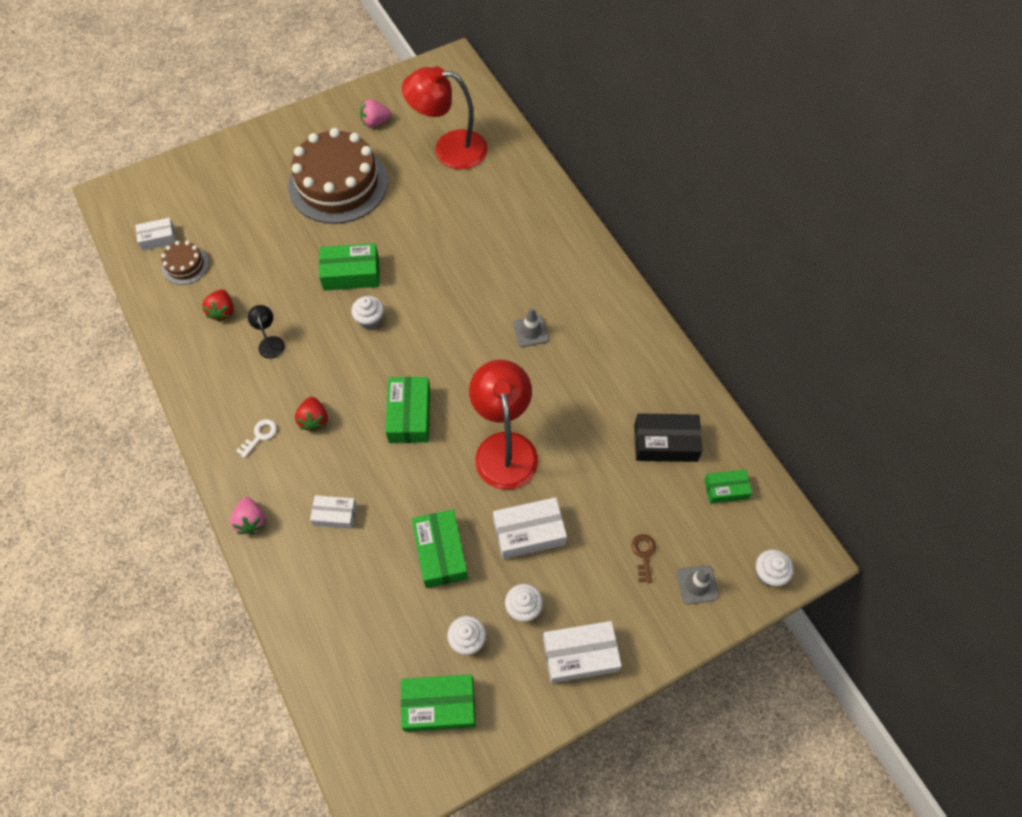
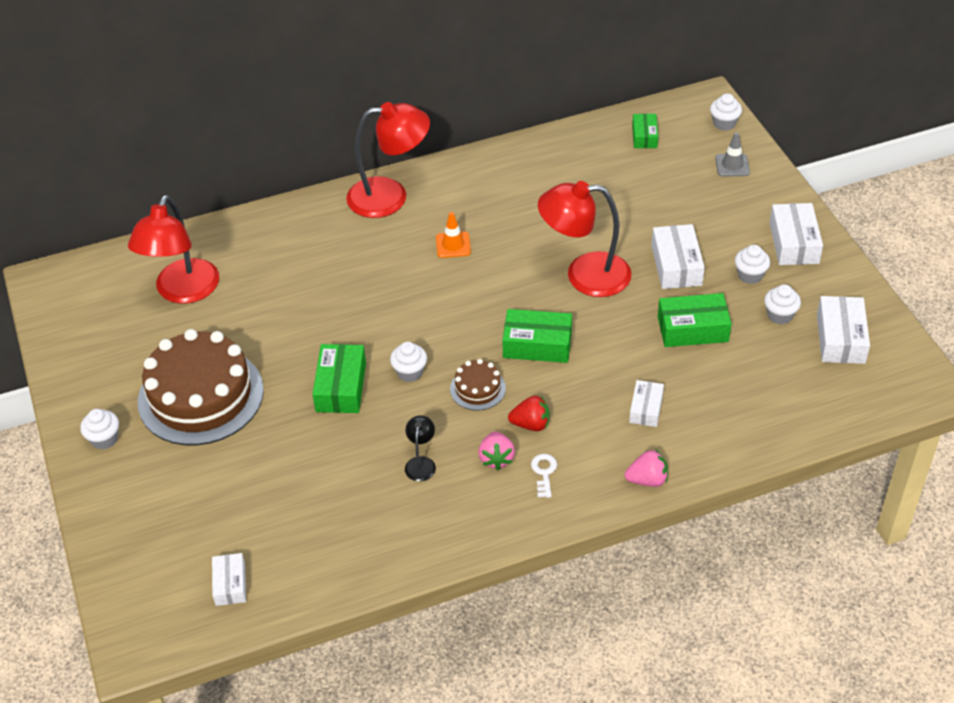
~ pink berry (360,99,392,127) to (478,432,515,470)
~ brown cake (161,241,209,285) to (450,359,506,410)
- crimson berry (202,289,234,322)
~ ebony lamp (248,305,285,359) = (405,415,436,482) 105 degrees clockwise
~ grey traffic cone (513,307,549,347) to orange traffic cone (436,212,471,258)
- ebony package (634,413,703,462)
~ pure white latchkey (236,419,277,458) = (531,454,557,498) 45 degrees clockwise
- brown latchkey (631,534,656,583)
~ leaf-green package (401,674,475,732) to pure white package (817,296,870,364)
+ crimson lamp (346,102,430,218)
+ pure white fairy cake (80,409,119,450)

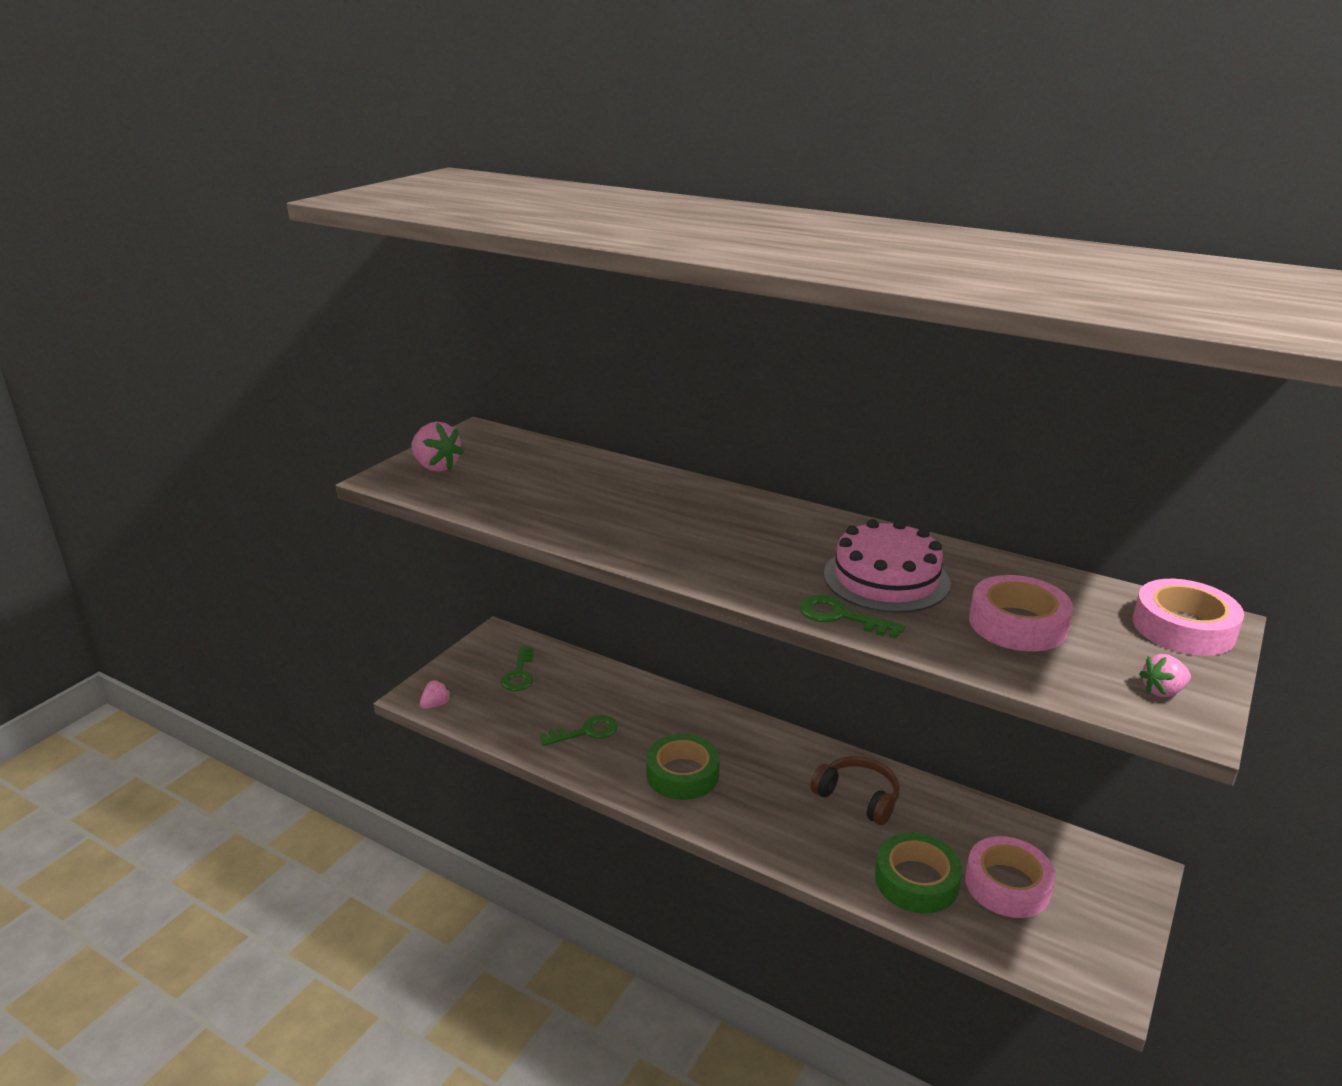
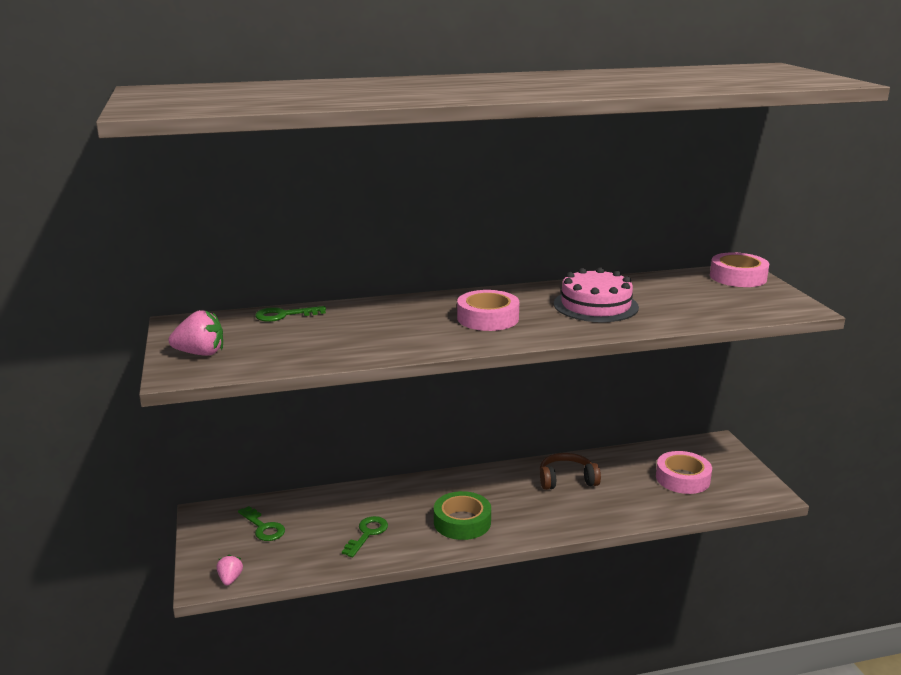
~ pink roll of tape (969,575,1073,651) to (457,290,519,331)
~ leaf-green latchkey (799,595,905,639) to (255,306,326,322)
- pink berry (1139,654,1191,697)
- leaf-green roll of tape (875,832,962,914)

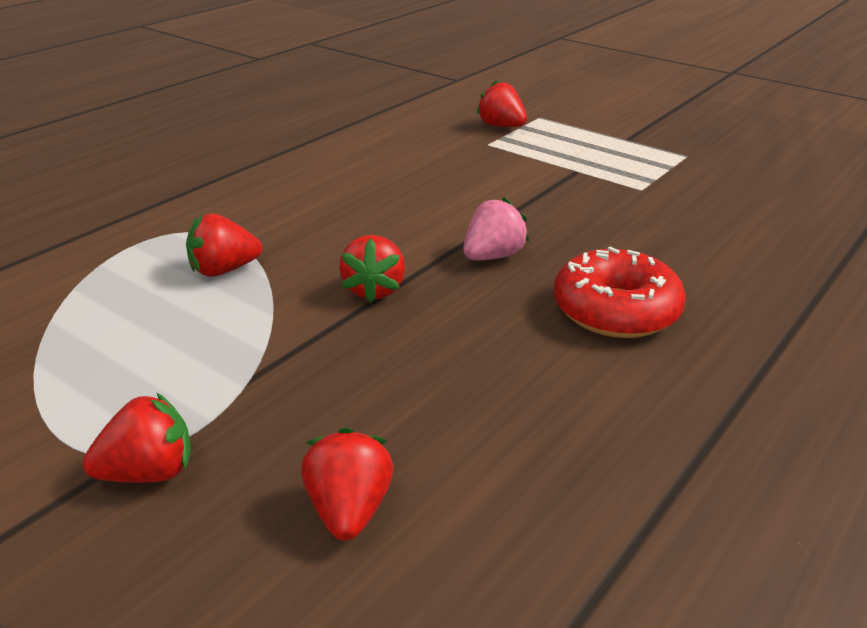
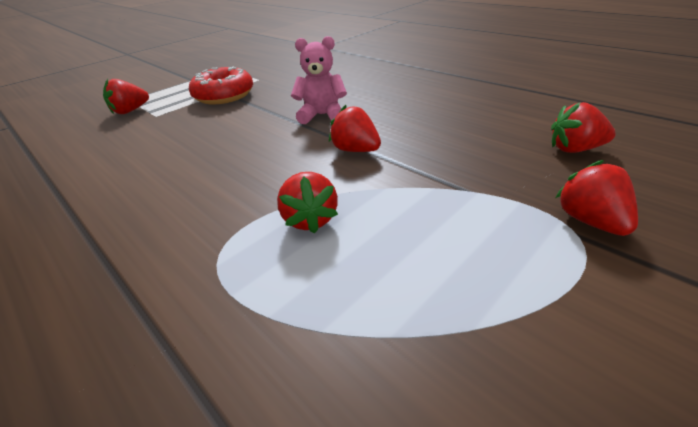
~ pink berry (463,197,529,260) to pink teddy (291,36,347,124)
~ crimson berry (339,235,405,303) = (329,105,381,152) 150 degrees counterclockwise
~ crimson donut (554,247,686,338) to (189,67,253,104)

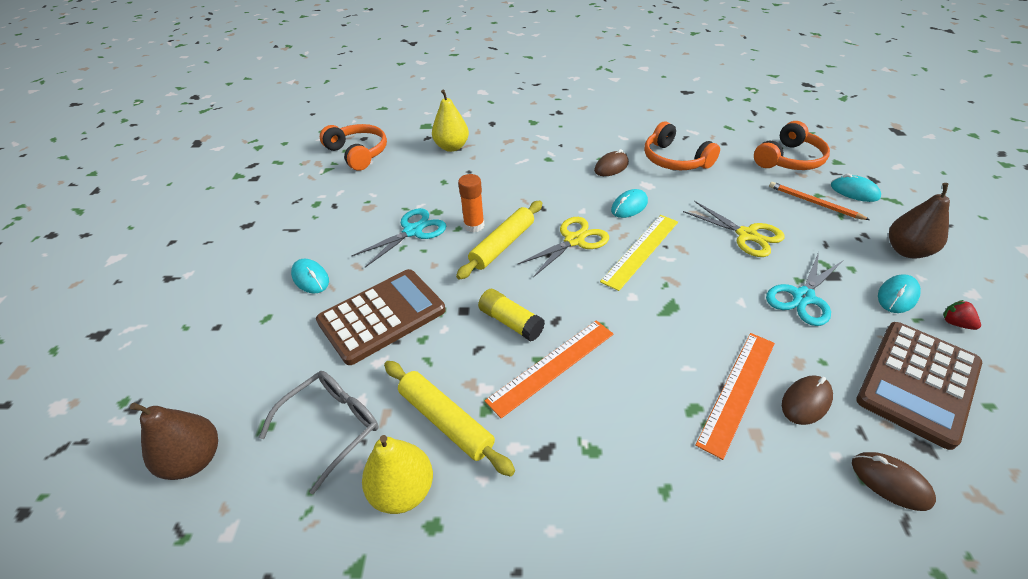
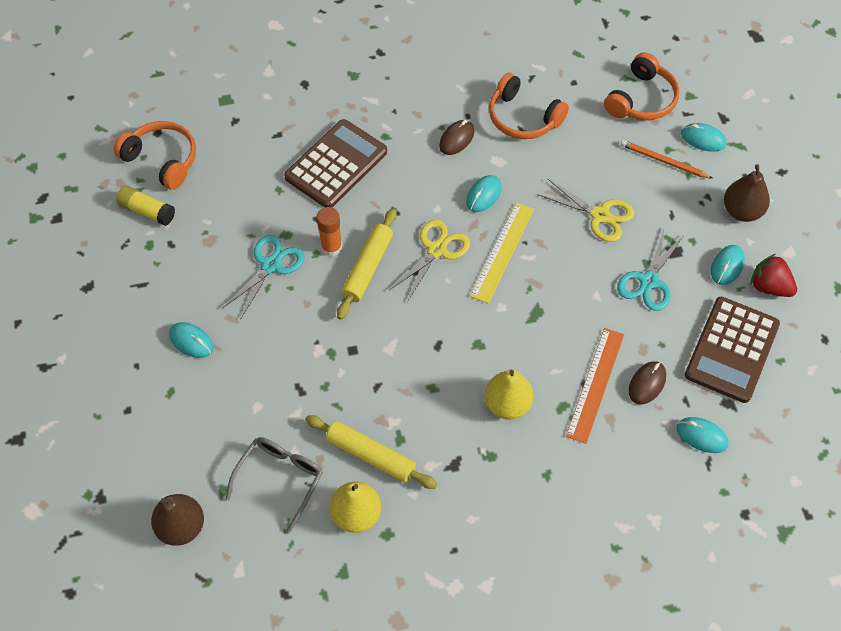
~ bright yellow pear (432,89,469,152) to (484,369,534,420)
~ brown adding machine (316,269,446,365) to (284,119,387,207)
~ bright yellow glue (478,289,545,342) to (116,186,175,226)
~ crimson berry (943,300,981,330) = (751,254,797,297) x1.75
- orange ruler (485,320,613,418)
~ brown computer mouse (852,452,936,511) to teal computer mouse (677,417,728,453)

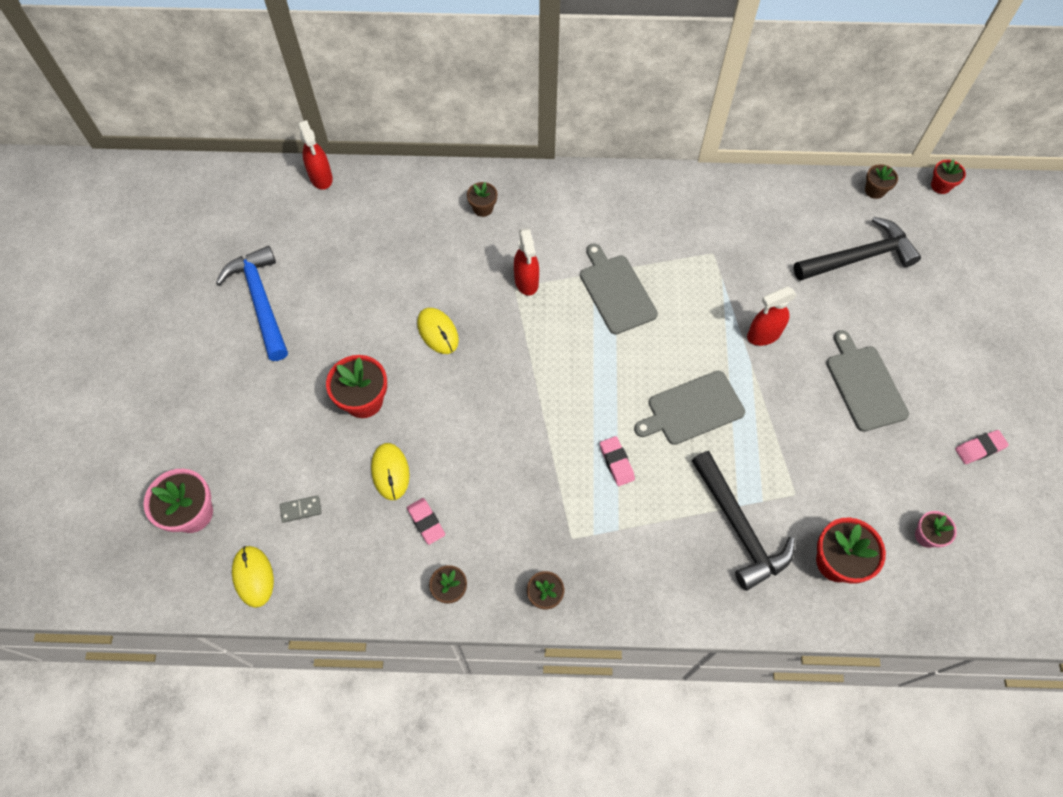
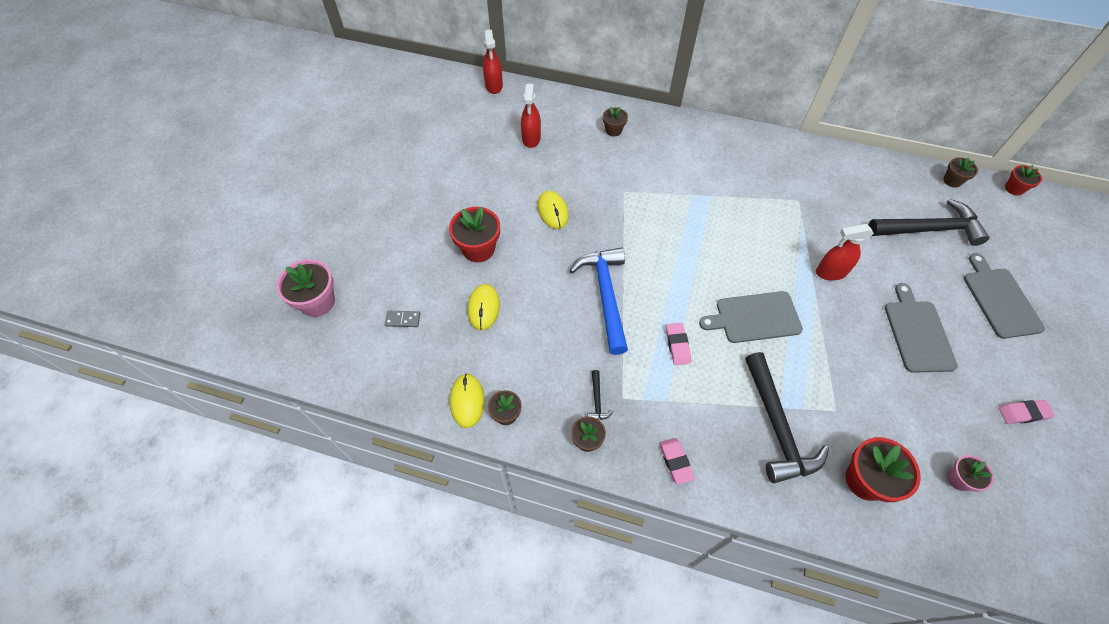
~ crimson spray bottle (514,228,539,296) to (521,84,541,148)
~ grey chopping board (580,243,658,335) to (964,253,1045,339)
~ cobalt hammer (216,246,288,361) to (570,247,628,355)
~ pink gum eraser (407,498,445,545) to (659,438,695,485)
~ bright yellow computer mouse (232,546,274,608) to (450,373,485,428)
+ ebony hammer (587,370,613,420)

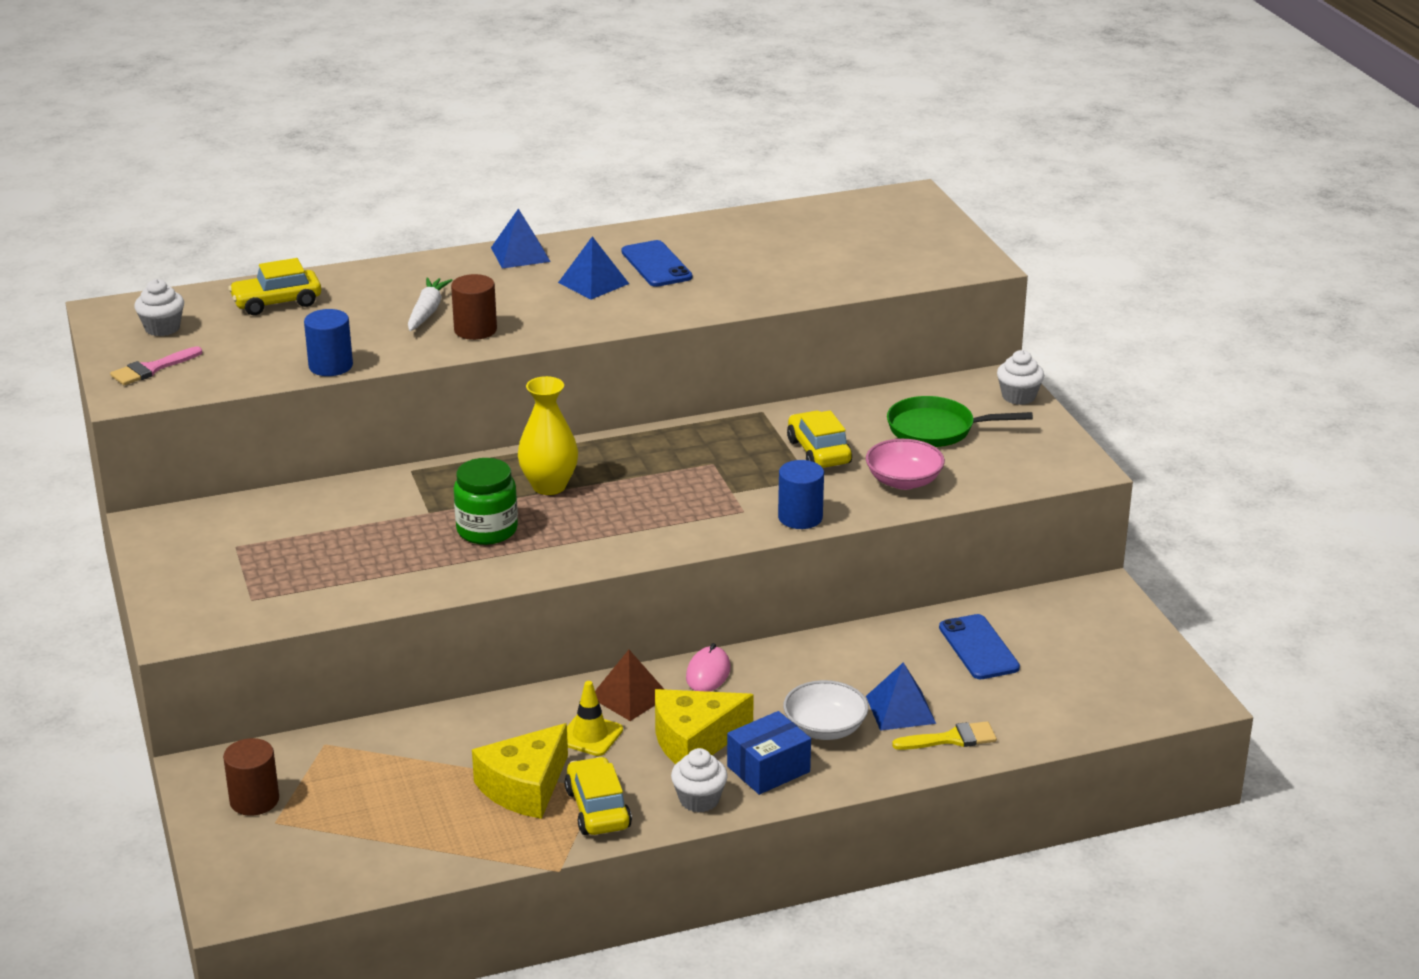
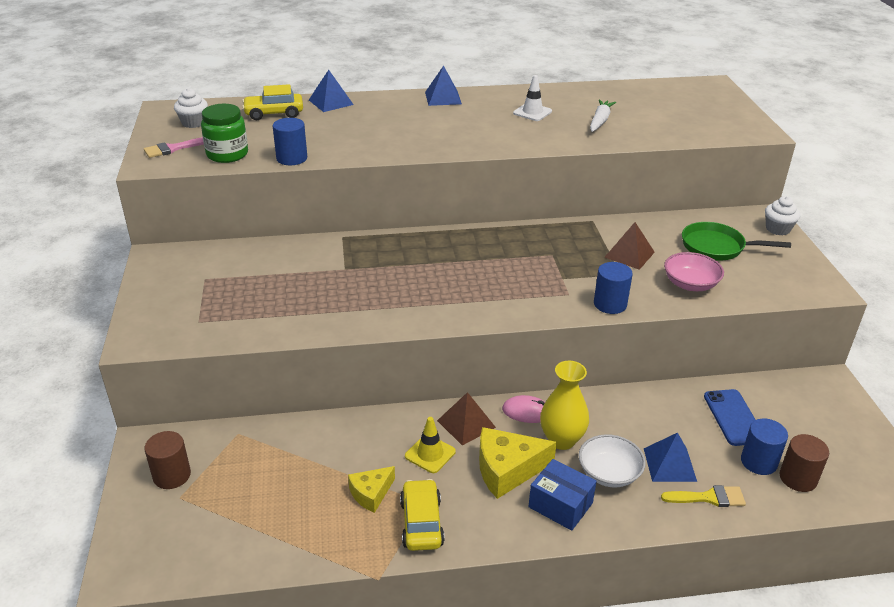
~ cobalt solid pyramid (558,236,629,299) to (309,70,354,112)
~ cobalt mobile phone (622,240,692,287) to pure white traffic cone (513,75,552,121)
~ brown cylinder shape (451,274,497,340) to (780,434,829,492)
~ pure white toy carrot (408,277,453,331) to (590,99,616,132)
~ bright yellow vase (518,376,578,495) to (540,361,589,450)
~ bright yellow car (787,410,852,468) to brown solid pyramid (604,222,655,270)
~ leaf-green jam jar (454,458,518,545) to (201,104,248,163)
~ pink computer mouse (686,643,730,692) = (502,395,545,423) 75 degrees clockwise
~ cobalt package (727,711,811,795) = (528,459,597,531) 60 degrees clockwise
~ bright yellow cheese (472,723,568,819) = (348,466,395,513) x0.61
- pure white fairy cake (671,748,728,813)
+ cobalt cylinder shape (741,419,788,475)

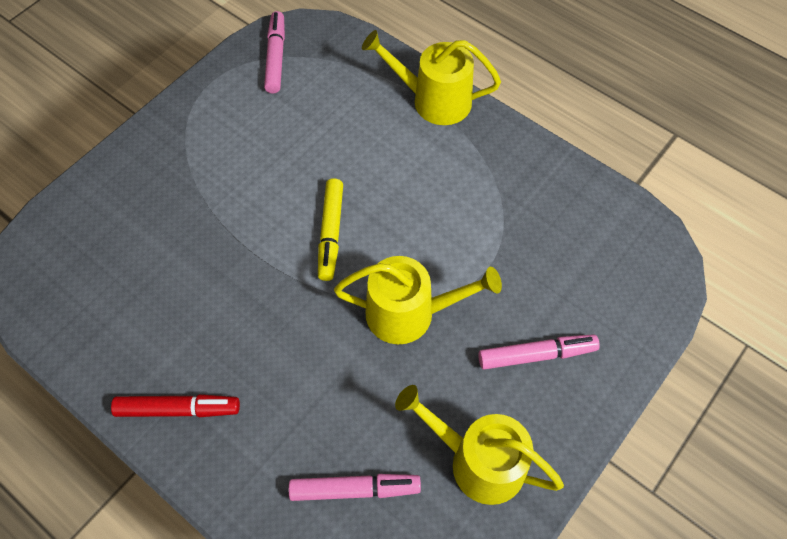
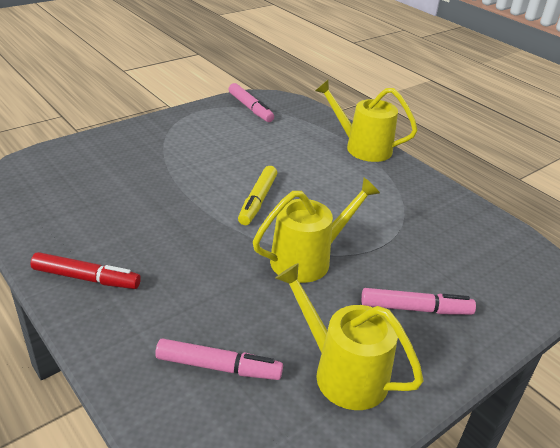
~ pink felt pen (264,11,285,94) = (229,83,274,122) 135 degrees clockwise
~ bright yellow watering can (334,256,502,344) = (253,178,380,283) 45 degrees counterclockwise

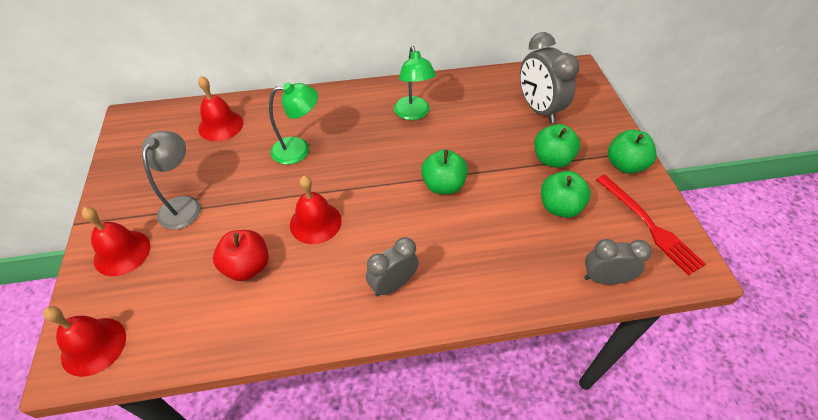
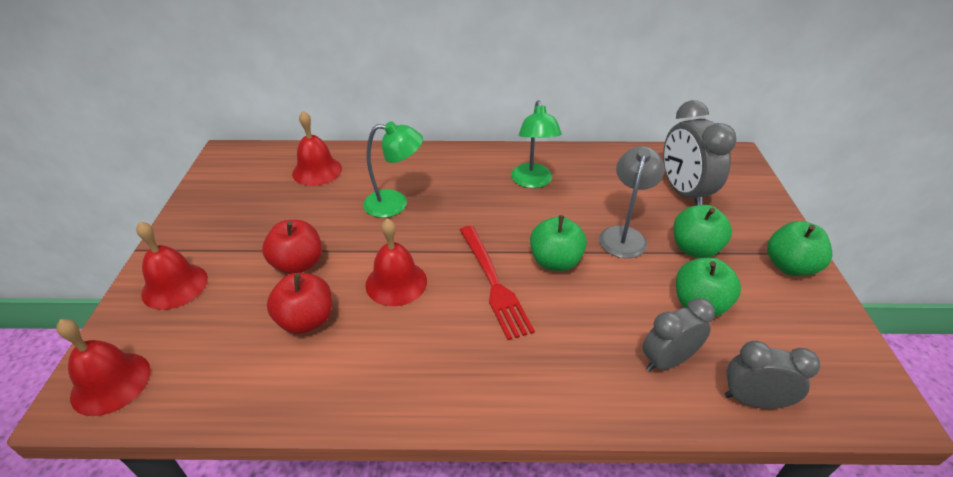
~ grey lamp (142,131,201,230) to (599,146,665,258)
~ crimson dinner fork (596,175,706,276) to (460,226,535,340)
~ grey alarm clock (366,237,419,296) to (643,298,715,372)
+ crimson apple (262,220,322,274)

